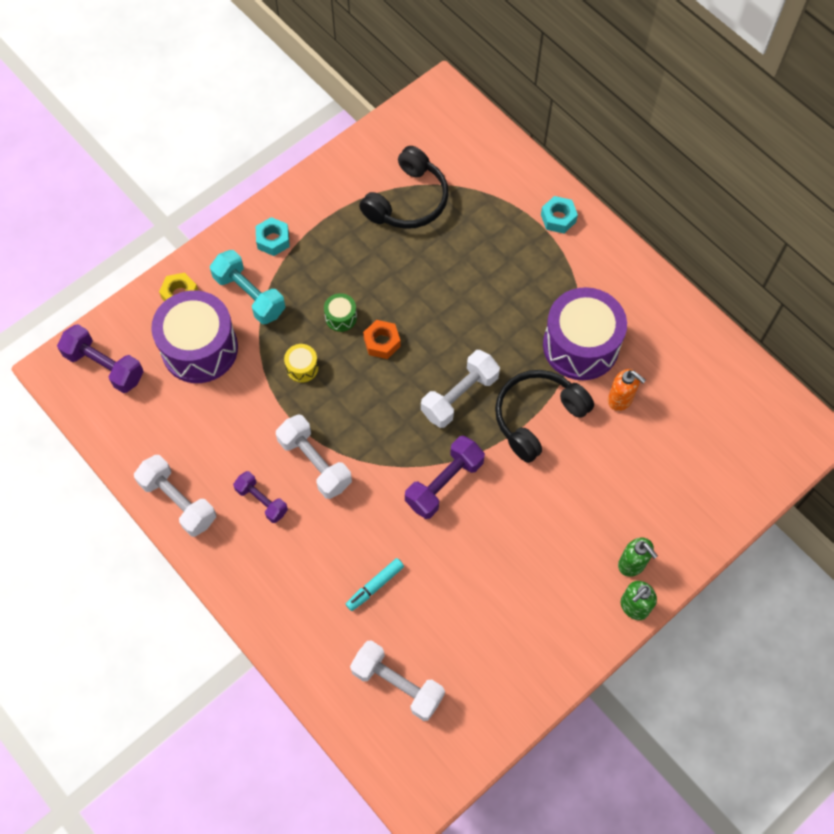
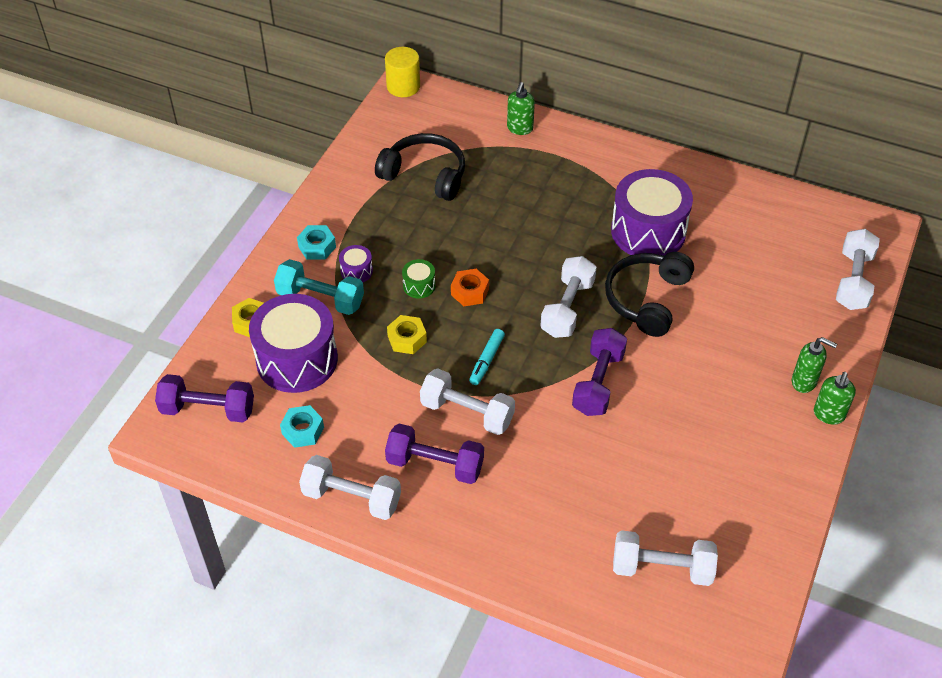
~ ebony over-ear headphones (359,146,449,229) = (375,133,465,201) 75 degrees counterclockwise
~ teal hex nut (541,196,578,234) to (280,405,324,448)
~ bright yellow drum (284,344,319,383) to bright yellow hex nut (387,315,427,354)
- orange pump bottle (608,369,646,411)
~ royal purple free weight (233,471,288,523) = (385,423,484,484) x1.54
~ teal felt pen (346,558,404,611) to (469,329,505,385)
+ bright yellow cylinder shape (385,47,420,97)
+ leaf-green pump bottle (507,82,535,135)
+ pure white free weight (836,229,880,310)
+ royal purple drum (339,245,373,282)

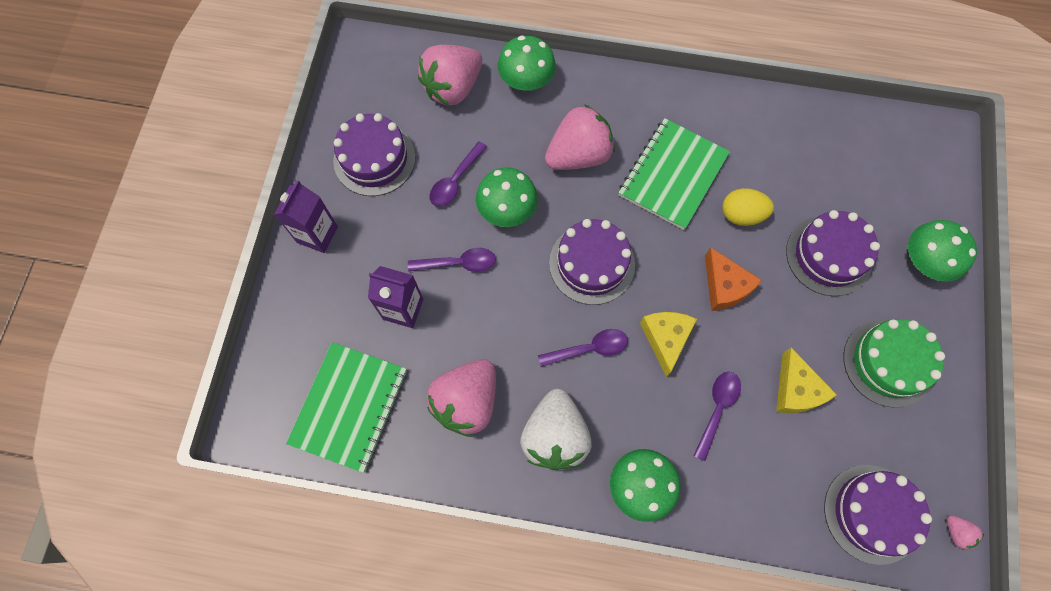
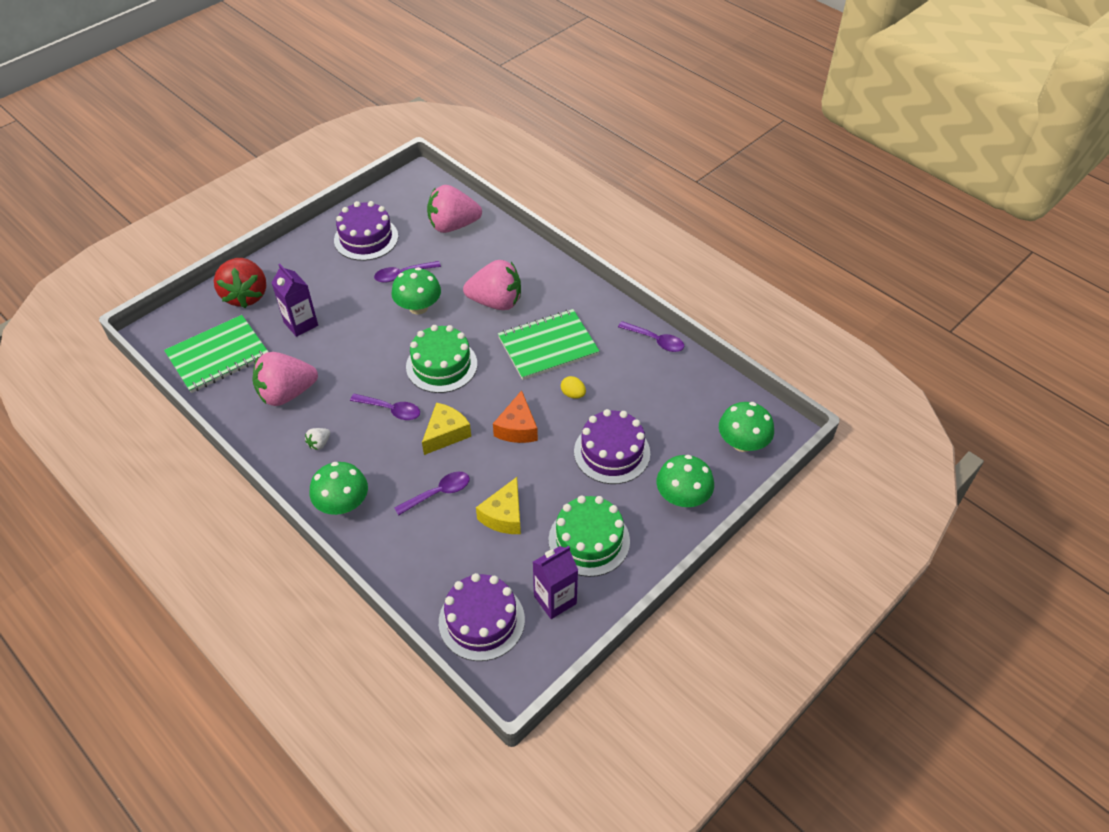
~ leaf-green mushroom (498,36,556,91) to (719,402,774,452)
~ royal purple milk carton (274,180,338,253) to (533,546,578,619)
~ bright yellow egg (722,188,774,226) = (561,376,586,399) x0.66
~ royal purple cake (549,219,635,305) to leaf-green cake (406,325,477,393)
~ royal purple tablespoon (408,248,496,272) to (618,321,684,352)
~ pure white berry (520,389,592,470) = (305,428,330,450) x0.41
- pink berry (947,515,984,550)
+ crimson berry (214,258,266,308)

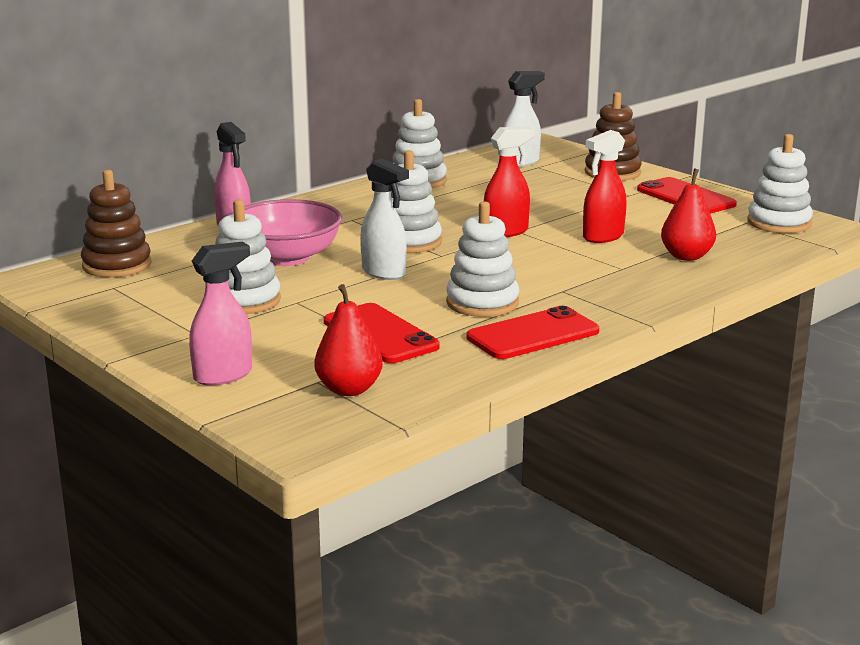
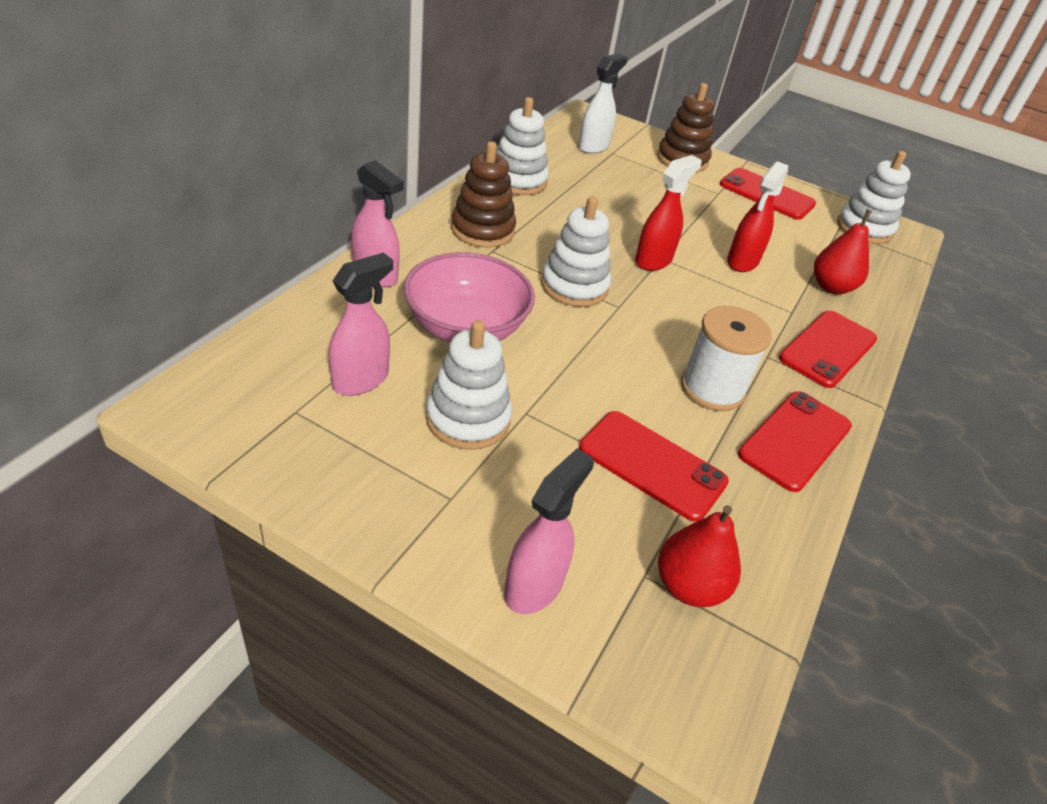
- pure white spray bottle (360,158,409,280)
~ brown stacking rings (81,170,151,277) to (451,141,516,248)
~ pure white stacking rings (446,201,519,317) to pure white bobbin (681,306,772,411)
+ pink spray bottle (328,253,393,396)
+ crimson mobile phone (779,311,877,388)

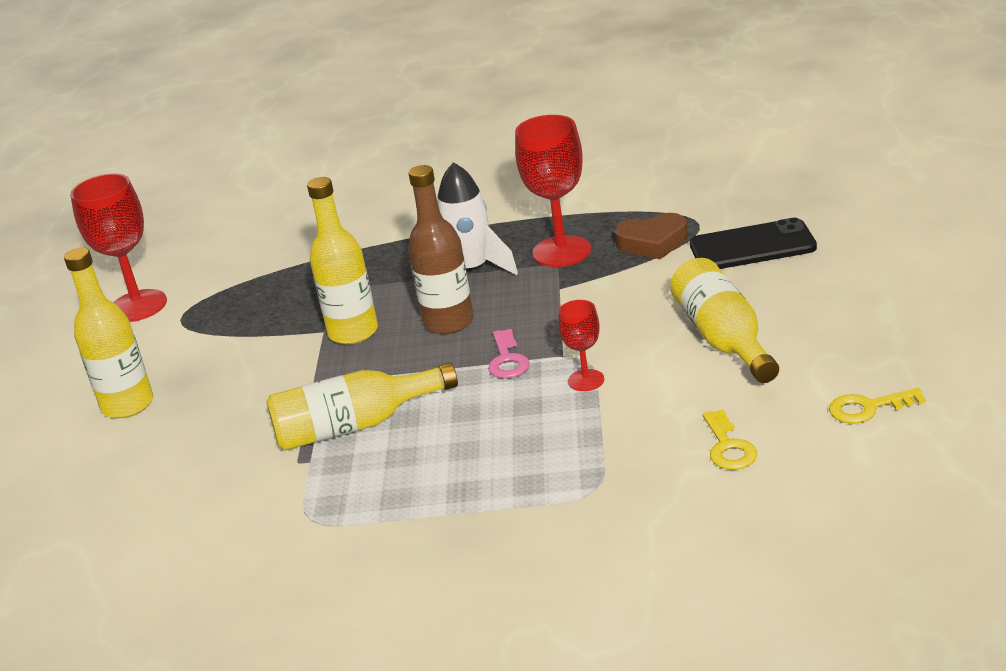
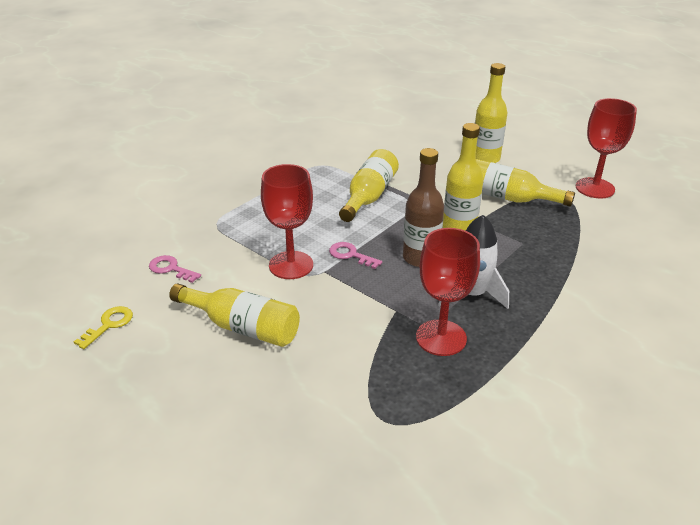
- brown love heart (615,213,688,259)
- ebony mobile phone (690,218,817,269)
~ crimson chalice (558,300,604,391) = (261,164,313,279) x1.86
~ bright yellow latchkey (703,409,757,470) to pink latchkey (149,255,201,283)
+ bright yellow drink bottle (476,159,575,207)

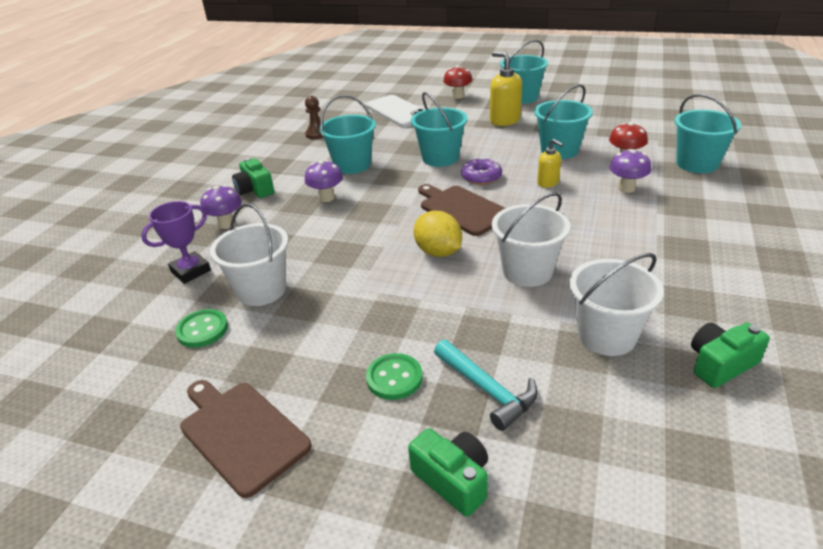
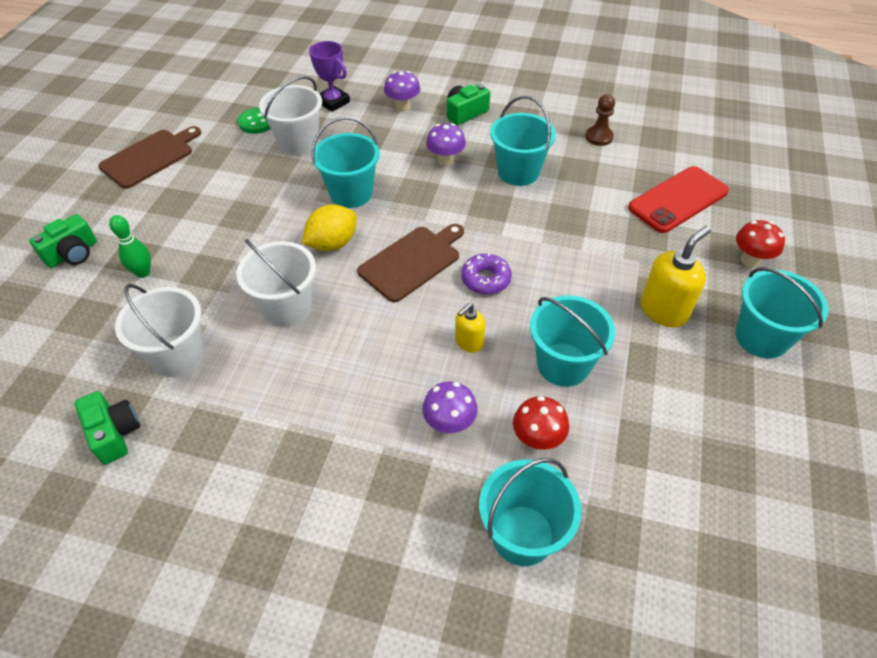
~ teal sand bucket (411,92,468,167) to (311,117,380,208)
~ pure white mobile phone (366,95,424,127) to crimson mobile phone (628,166,729,233)
~ teal hammer (434,340,538,431) to leaf-green skittle (109,215,151,278)
- leaf-green sewing button (366,353,423,400)

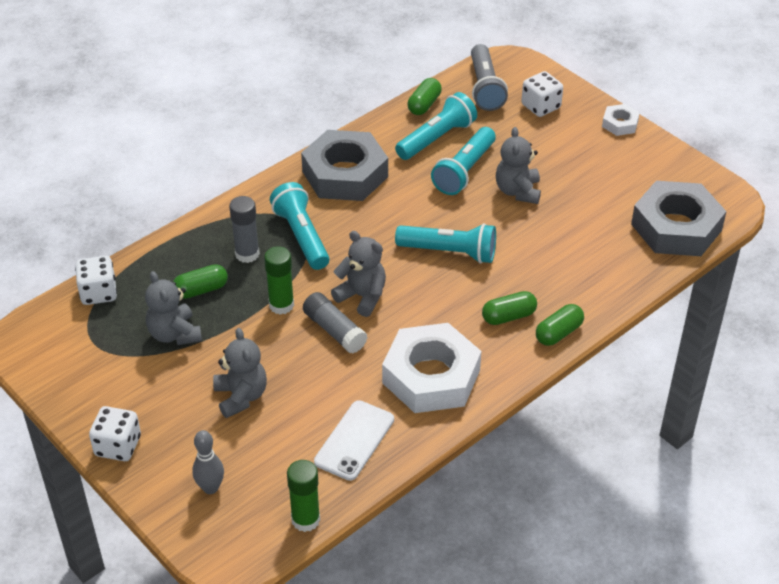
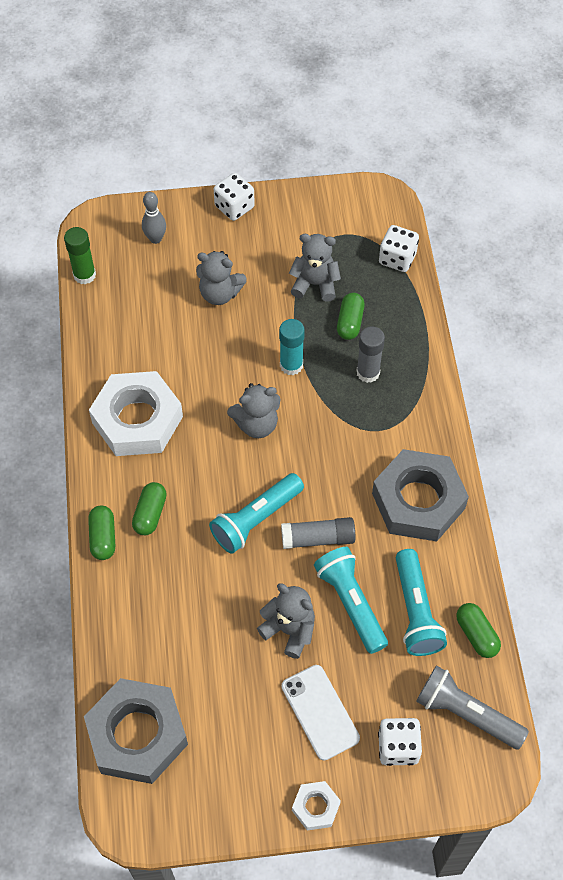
- teal flashlight (270,182,330,270)
~ leaf-green glue (264,246,294,315) to teal glue (279,319,305,375)
~ grey glue (303,292,367,353) to (281,517,356,549)
~ pure white mobile phone (314,400,394,481) to (281,665,360,760)

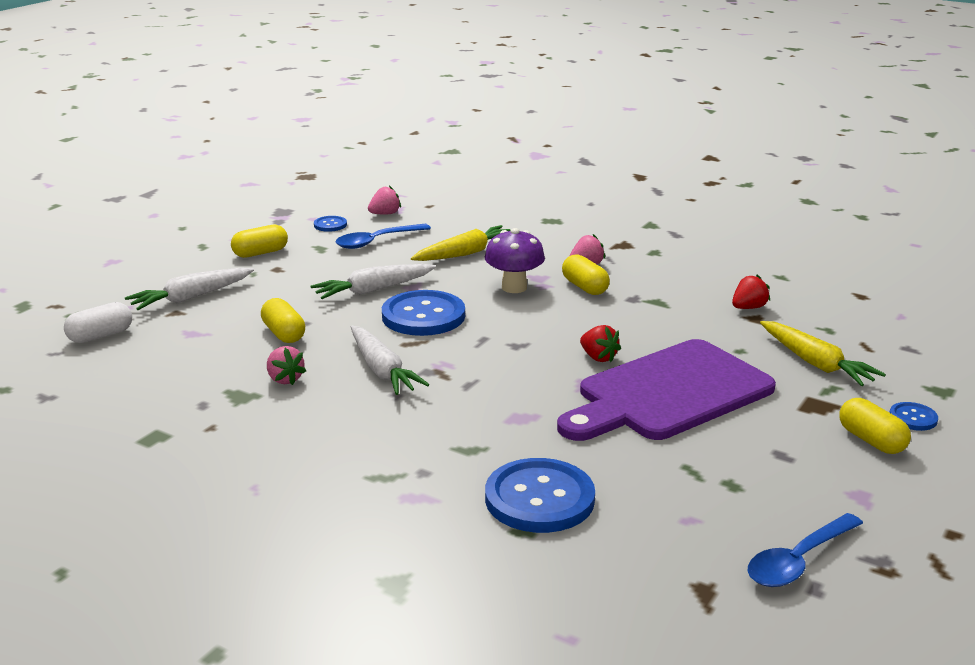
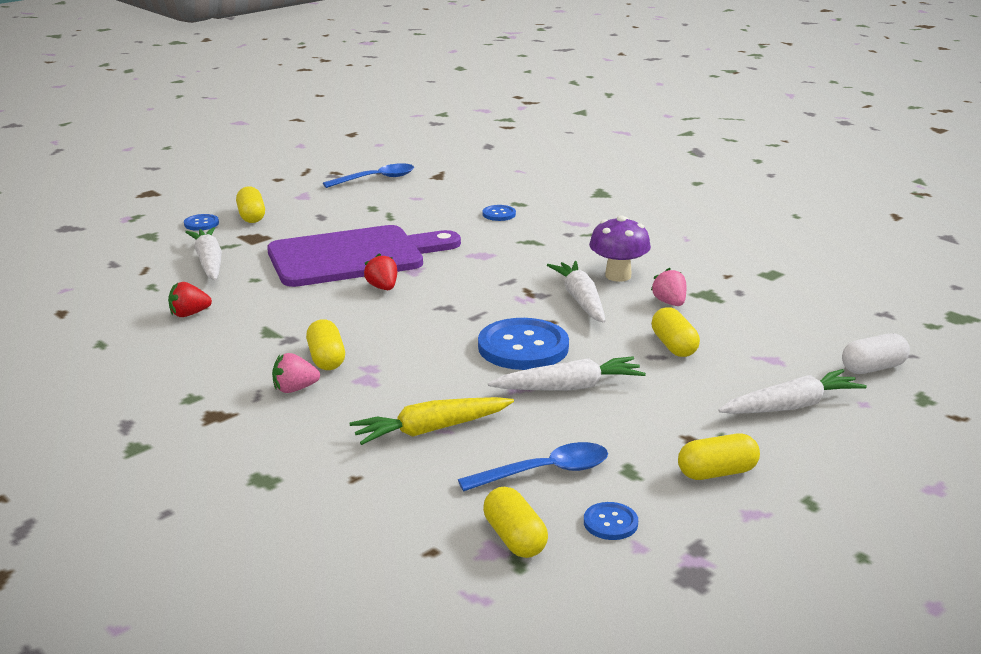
~ pink berry (368,186,401,214) to bright yellow capsule (483,487,548,558)
~ royal purple mushroom (485,228,545,293) to (589,215,651,282)
~ bright yellow toy carrot (760,321,886,386) to pure white toy carrot (185,227,222,281)
~ cobalt sewing button (485,458,595,533) = (483,205,516,221) x0.47

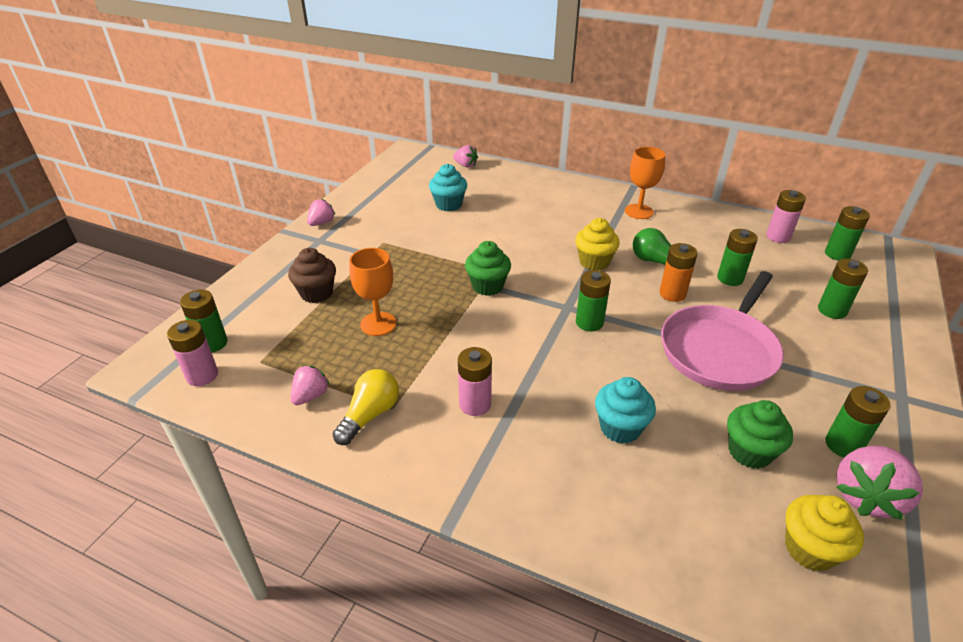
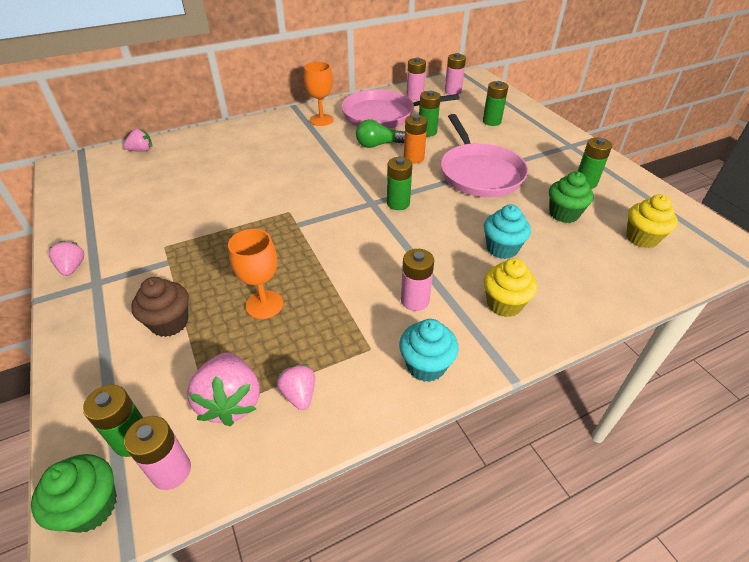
~ teal fairy cake (429,164,467,212) to (399,319,459,382)
~ leaf-green AA battery (825,206,870,261) to pink AA battery (445,53,466,95)
~ bright yellow fairy cake (575,218,620,270) to (484,258,537,317)
~ leaf-green fairy cake (465,241,511,296) to (31,454,117,533)
- bright yellow light bulb (333,369,399,445)
~ pink berry (836,445,923,520) to (187,352,260,426)
+ pink skillet (341,89,459,129)

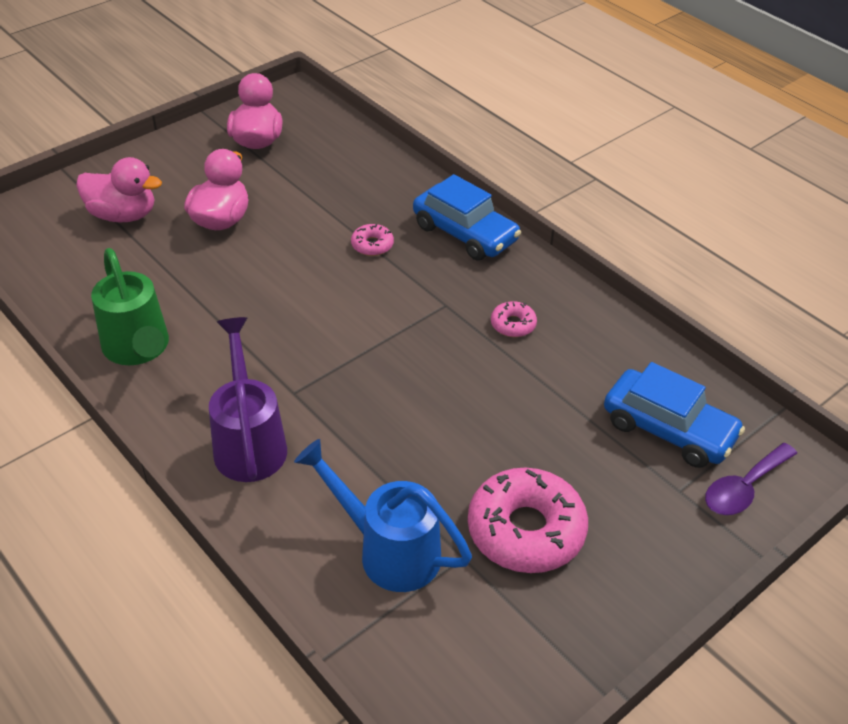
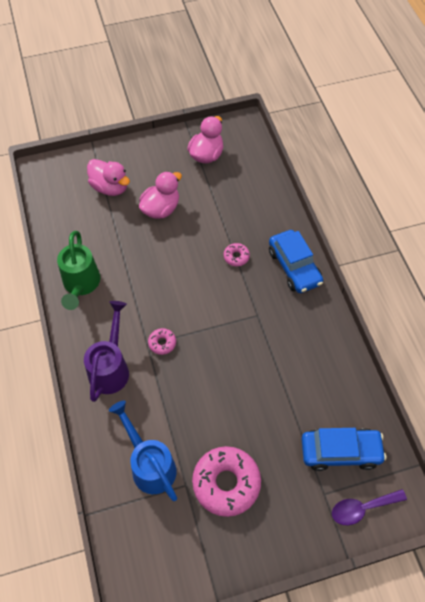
~ pink donut (491,301,537,337) to (148,328,176,355)
~ cobalt car (604,362,745,468) = (302,428,386,471) 60 degrees counterclockwise

